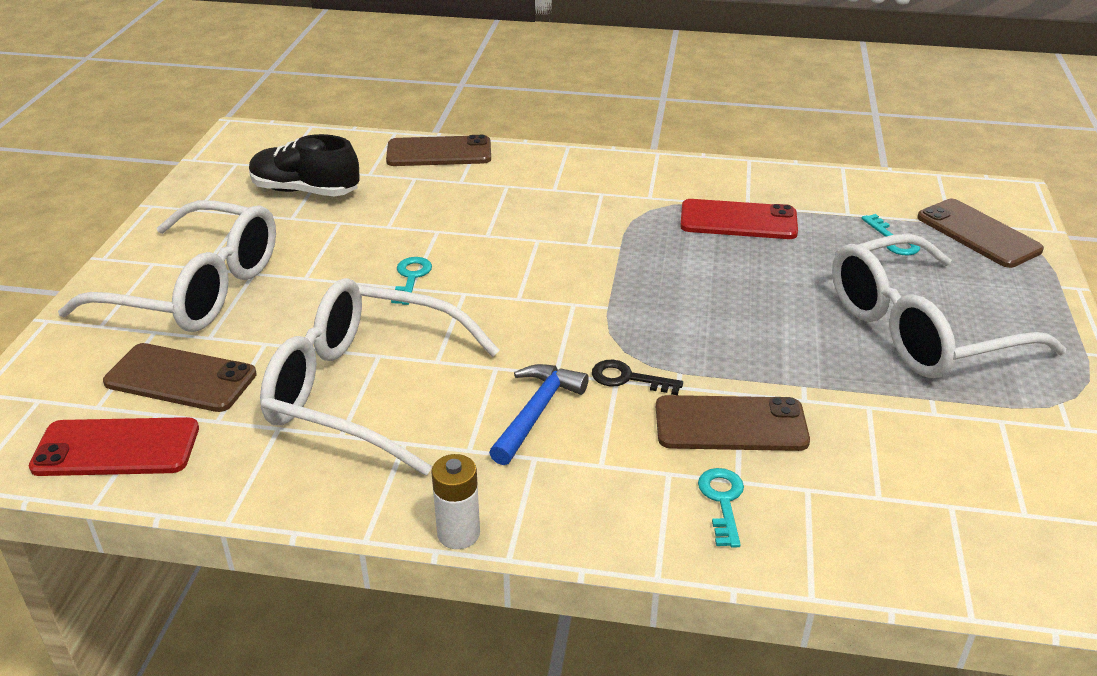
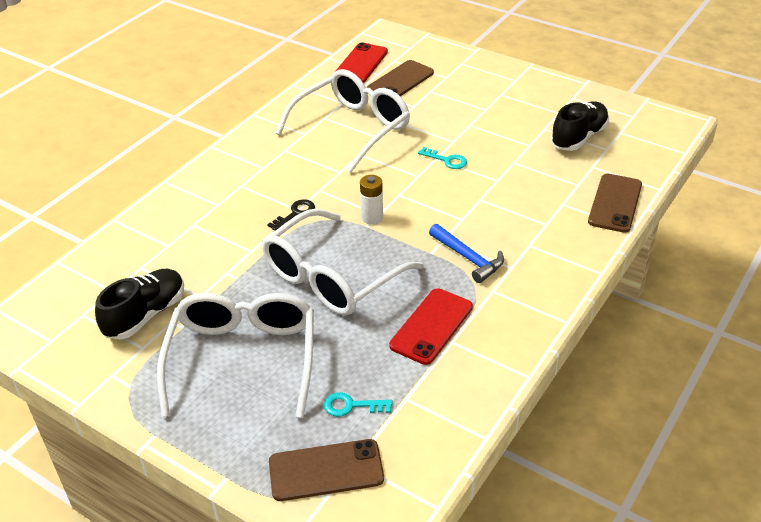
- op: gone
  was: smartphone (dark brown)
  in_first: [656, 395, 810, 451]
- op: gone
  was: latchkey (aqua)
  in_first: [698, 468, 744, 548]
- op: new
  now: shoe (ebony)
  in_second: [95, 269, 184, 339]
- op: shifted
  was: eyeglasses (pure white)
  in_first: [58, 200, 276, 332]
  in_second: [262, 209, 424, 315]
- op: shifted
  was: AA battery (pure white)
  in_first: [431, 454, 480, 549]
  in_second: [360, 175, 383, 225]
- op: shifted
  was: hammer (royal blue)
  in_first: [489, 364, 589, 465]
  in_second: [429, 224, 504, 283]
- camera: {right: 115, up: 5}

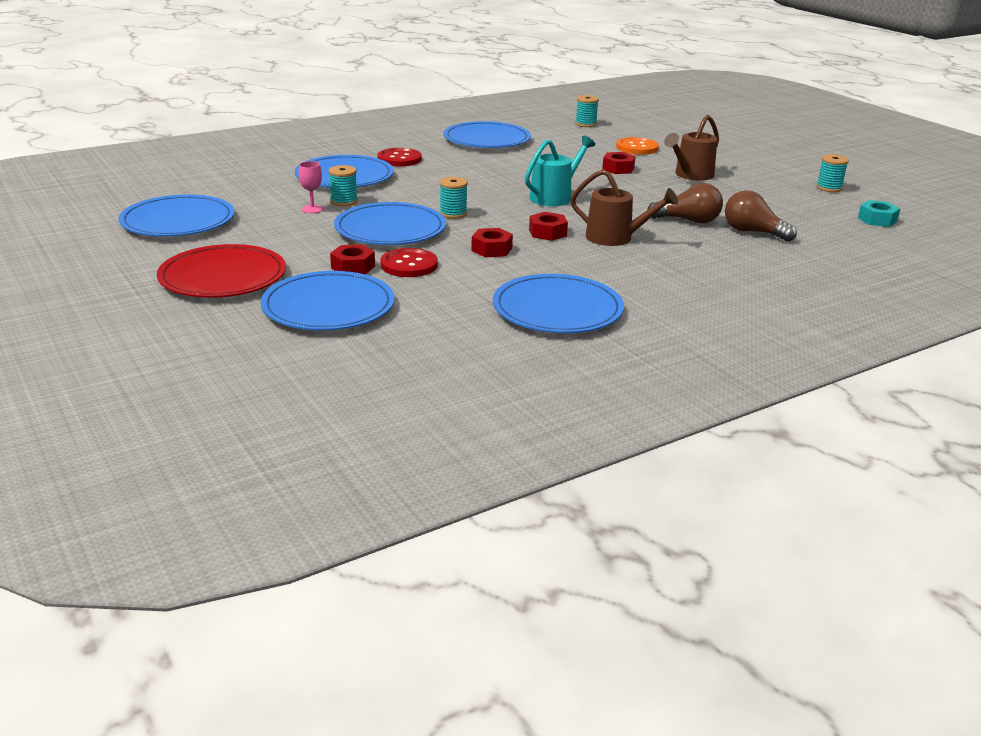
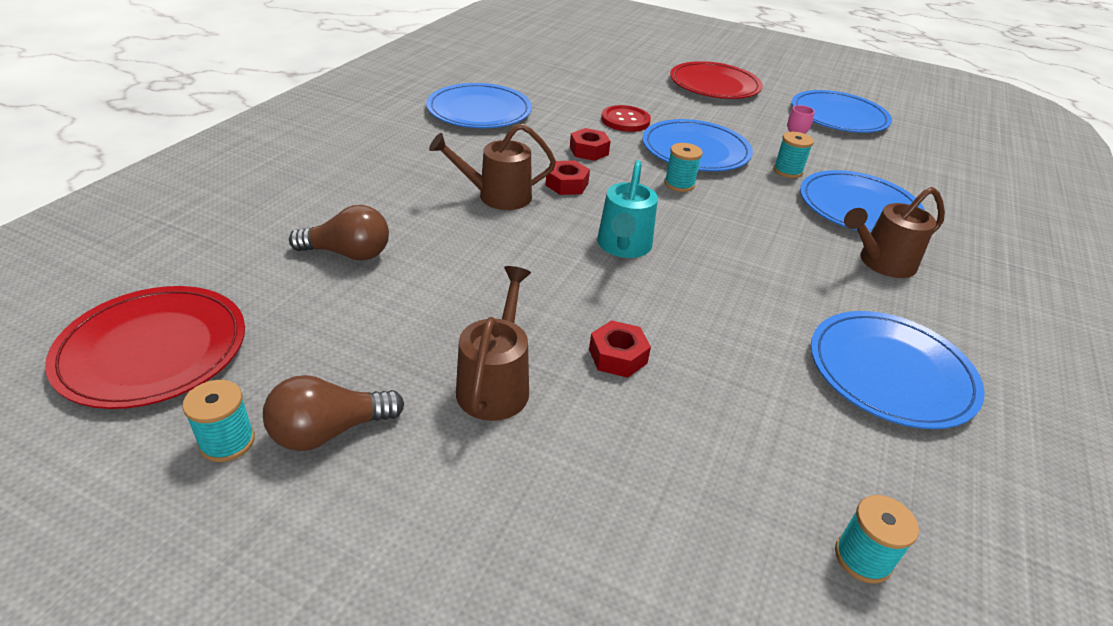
- op: gone
  was: dinner plate (royal blue)
  in_first: [261, 271, 395, 331]
- op: gone
  was: hexagon nut (crimson)
  in_first: [330, 244, 375, 275]
- op: gone
  was: shirt button (orange-coloured)
  in_first: [616, 137, 659, 155]
- op: shifted
  was: bulb (dark brown)
  in_first: [647, 183, 723, 223]
  in_second: [263, 375, 404, 451]
- op: swapped
  was: shirt button (crimson)
  now: sprinkling can (dark brown)
  in_first: [377, 148, 422, 166]
  in_second: [844, 187, 945, 278]
- op: swapped
  was: hexagon nut (aqua)
  now: dinner plate (crimson)
  in_first: [858, 200, 900, 227]
  in_second: [45, 286, 245, 409]
- camera: {right: 145, up: 10}

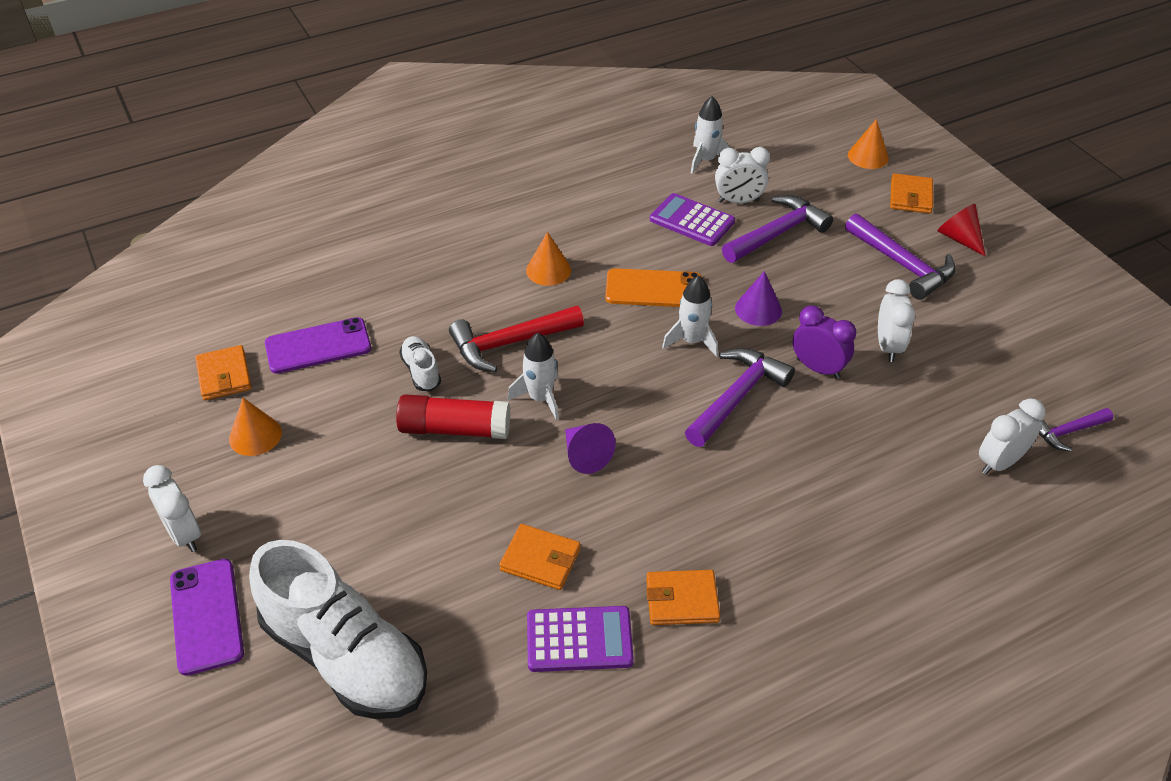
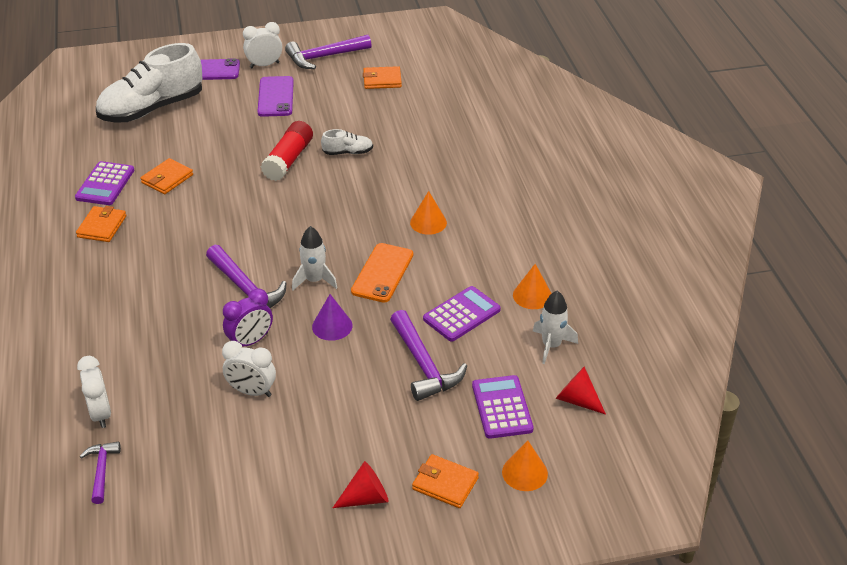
- op: gone
  was: hammer (crimson)
  in_first: [449, 306, 584, 372]
- op: gone
  was: spaceship (pure white)
  in_first: [508, 333, 559, 420]
- op: gone
  was: cone (royal purple)
  in_first: [565, 423, 615, 474]
- op: gone
  was: clock (pure white)
  in_first: [715, 147, 770, 203]
- op: new
  now: adding machine (royal purple)
  in_second: [472, 375, 534, 439]
- op: new
  now: cone (crimson)
  in_second: [556, 366, 606, 415]
- op: shifted
  was: cone (orange-coloured)
  in_first: [229, 398, 282, 456]
  in_second: [513, 264, 552, 309]
- op: shifted
  was: smartphone (royal purple)
  in_first: [265, 317, 371, 374]
  in_second: [257, 76, 294, 117]
- op: shifted
  was: hammer (royal purple)
  in_first: [845, 213, 956, 300]
  in_second: [285, 35, 372, 69]
- camera: {right: 105, up: -5}

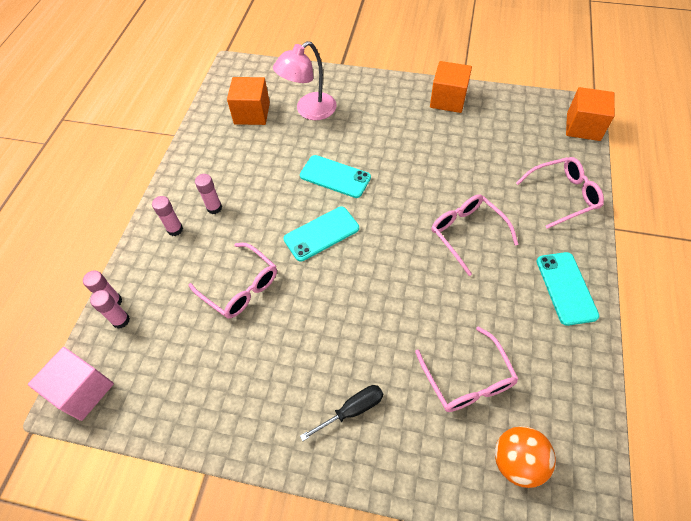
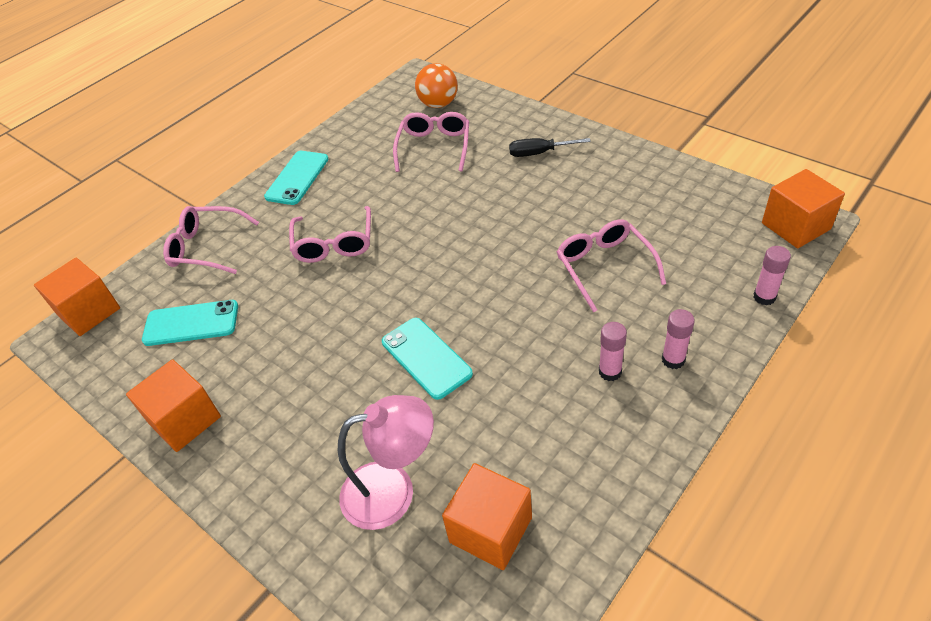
- op: gone
  was: glue (pink)
  in_first: [90, 290, 130, 328]
- op: shifted
  was: smartphone (aqua)
  in_first: [284, 207, 359, 262]
  in_second: [142, 300, 238, 346]
- op: repainted
  was: block (pink)
  now: block (orange-coloured)
  in_first: [28, 347, 114, 421]
  in_second: [762, 169, 845, 248]
- camera: {right: -150, up: -10}

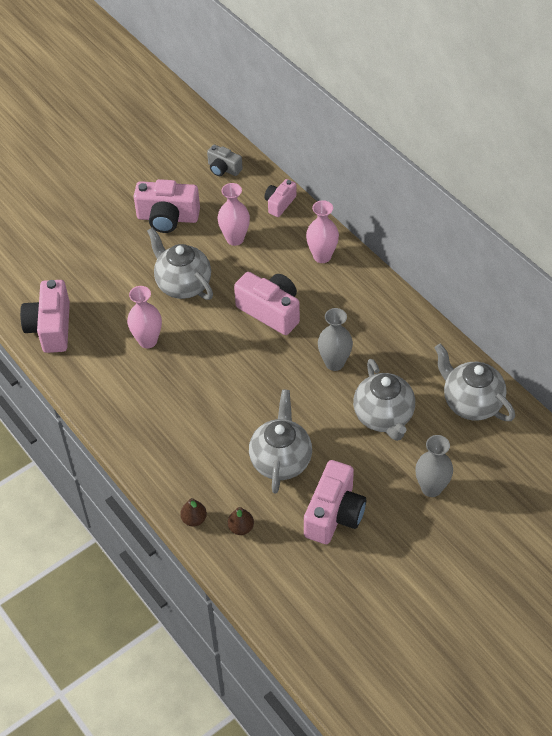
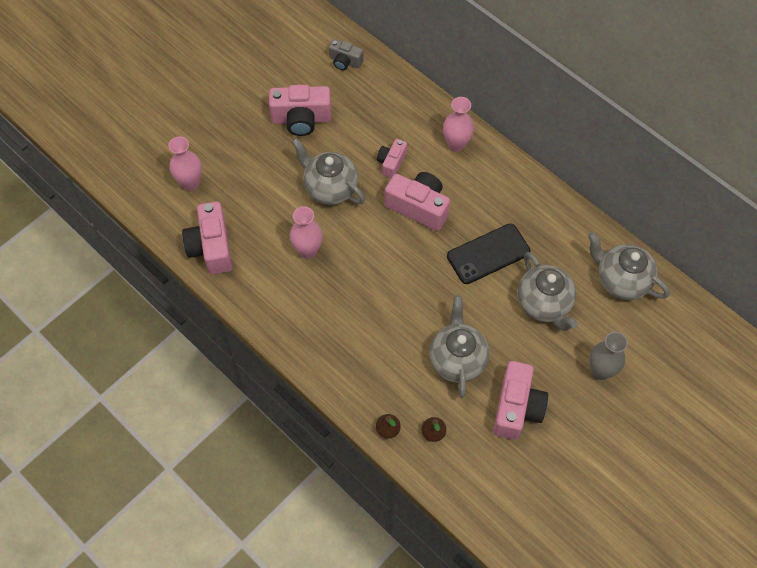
- op: shifted
  was: vase (pink)
  in_first: [218, 183, 250, 246]
  in_second: [168, 136, 202, 191]
- op: shifted
  was: camera (pink)
  in_first: [264, 179, 297, 217]
  in_second: [377, 139, 407, 178]
- op: swapped
  was: vase (ash-grey)
  now: smartphone (ebony)
  in_first: [318, 308, 353, 371]
  in_second: [447, 224, 530, 284]
- camera: {right: -10, up: 10}

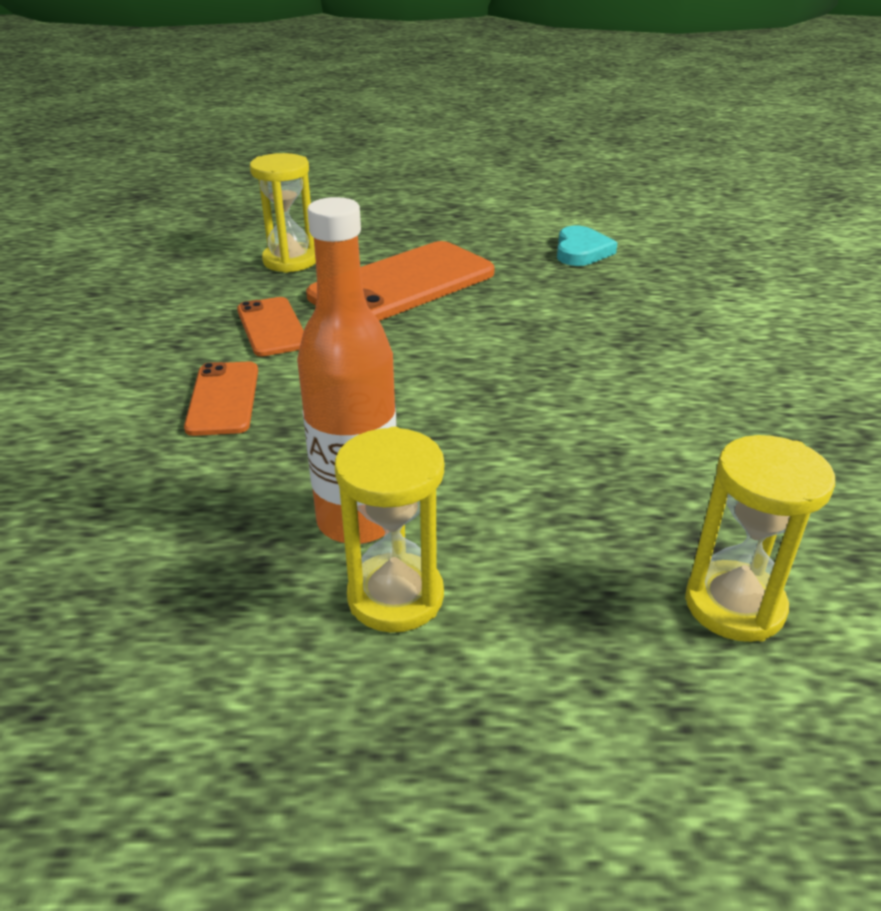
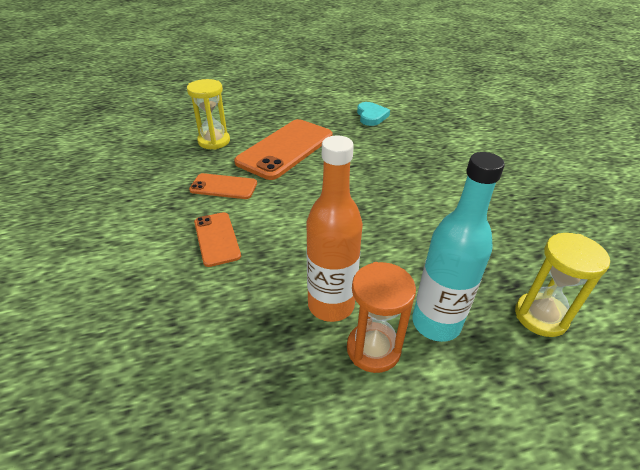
- op: new
  now: bottle (aqua)
  in_second: [412, 152, 505, 342]
- op: repainted
  was: sandglass (yellow)
  now: sandglass (orange-coloured)
  in_first: [335, 427, 444, 633]
  in_second: [347, 262, 416, 373]
- op: rotated
  was: smartphone (orange-coloured)
  in_first: [237, 297, 304, 357]
  in_second: [189, 173, 257, 199]
  clockwise: -45
- camera: {right: -15, up: 5}

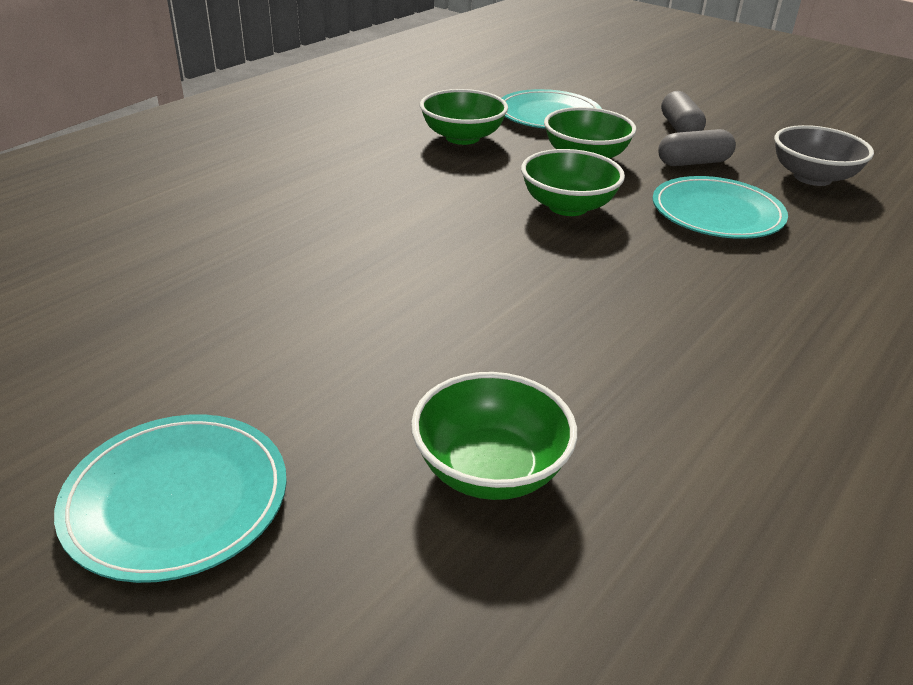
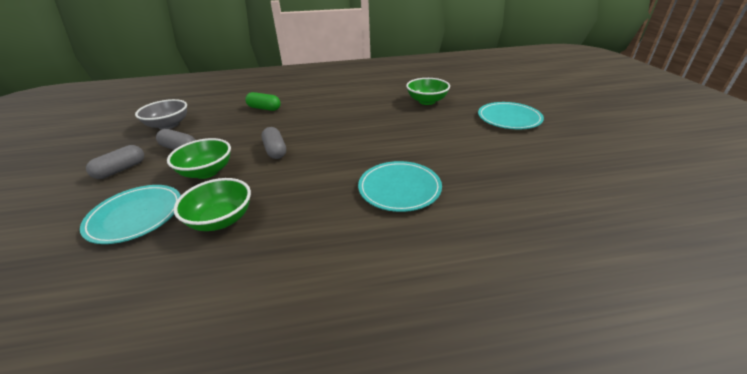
- op: new
  now: pill shape (leaf-green)
  in_second: [245, 92, 281, 111]
- op: shifted
  was: dinner plate (aqua)
  in_first: [652, 176, 788, 239]
  in_second: [358, 161, 442, 212]
- op: swapped
  was: serving bowl (leaf-green)
  now: pill shape (ash-grey)
  in_first: [521, 149, 625, 216]
  in_second: [261, 127, 286, 159]
- camera: {right: -135, up: 0}

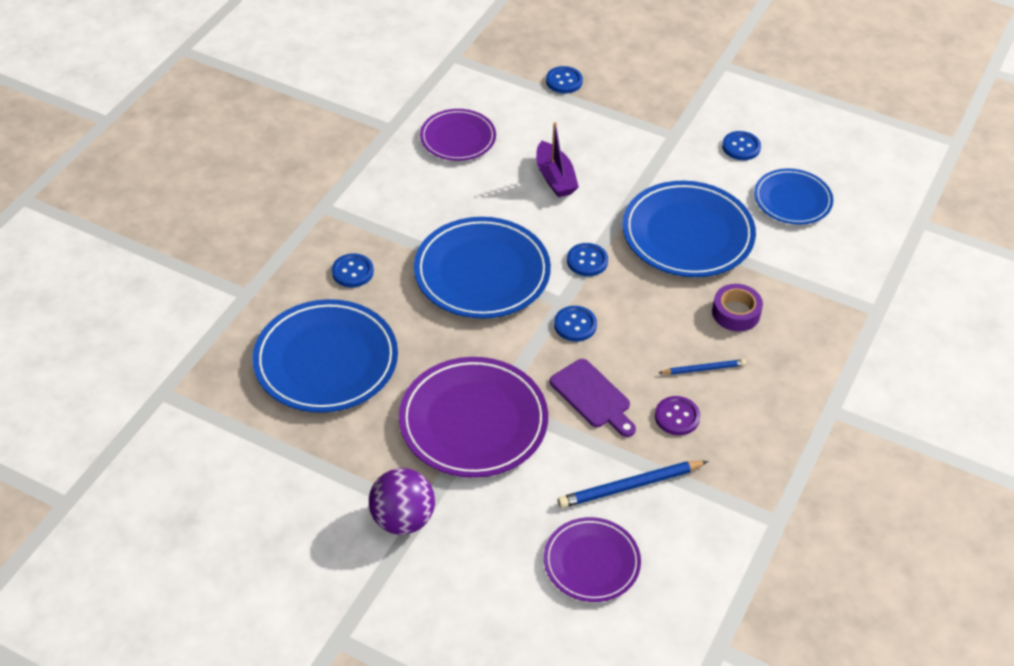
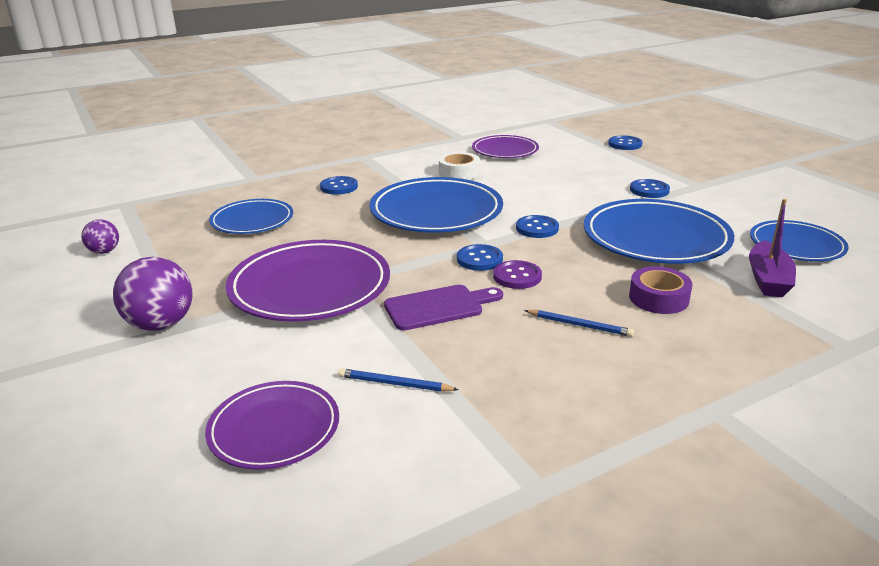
- op: new
  now: play ball (royal purple)
  in_second: [81, 219, 119, 254]
- op: new
  now: tape (pure white)
  in_second: [439, 152, 480, 180]
- op: shifted
  was: toy boat (royal purple)
  in_first: [536, 122, 579, 197]
  in_second: [749, 199, 796, 297]
- op: shifted
  was: shirt button (royal purple)
  in_first: [655, 396, 700, 435]
  in_second: [493, 260, 542, 289]
- op: shifted
  was: shirt button (royal blue)
  in_first: [722, 131, 761, 160]
  in_second: [630, 179, 670, 198]
- op: rotated
  was: cutting board (royal purple)
  in_first: [550, 359, 636, 437]
  in_second: [384, 285, 503, 331]
  clockwise: -105
- op: scaled
  was: dinner plate (royal blue)
  in_first: [253, 299, 398, 413]
  in_second: [209, 199, 293, 234]
  ratio: 0.61
- op: scaled
  was: wooden pencil (royal blue)
  in_first: [558, 461, 708, 508]
  in_second: [338, 368, 459, 392]
  ratio: 0.6
- camera: {right: 35, up: -20}

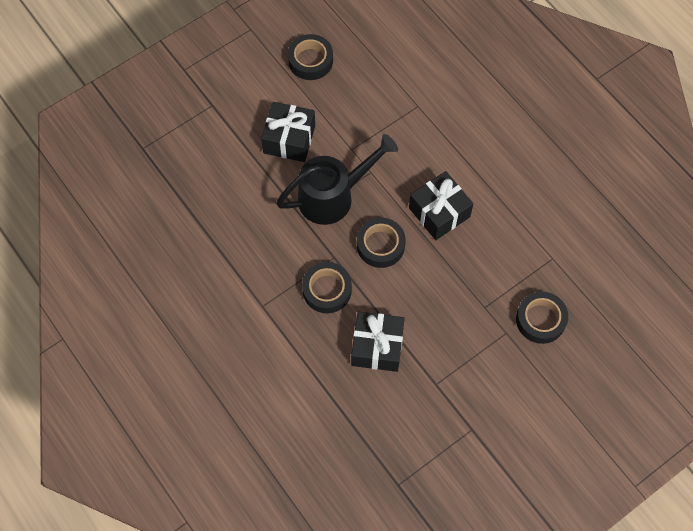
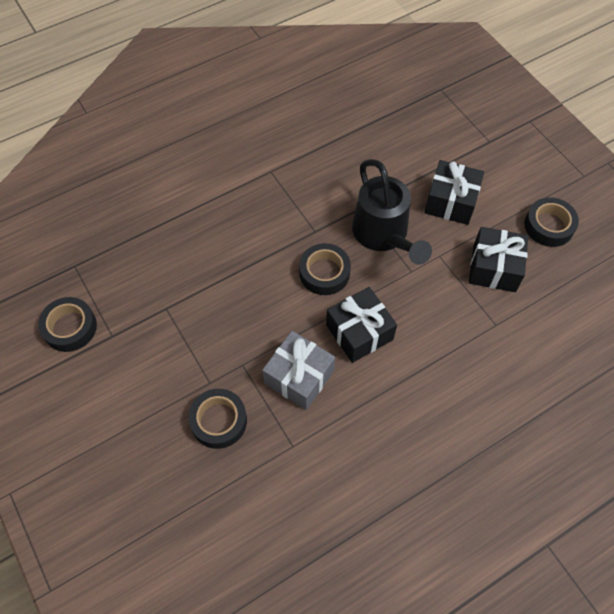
- op: new
  now: present (ash-grey)
  in_second: [262, 331, 335, 410]
- op: shifted
  was: tape (ebony)
  in_first: [302, 262, 352, 313]
  in_second: [38, 297, 97, 352]
- op: shifted
  was: present (ebony)
  in_first: [351, 311, 405, 372]
  in_second: [469, 227, 529, 292]
- camera: {right: 95, up: -5}

